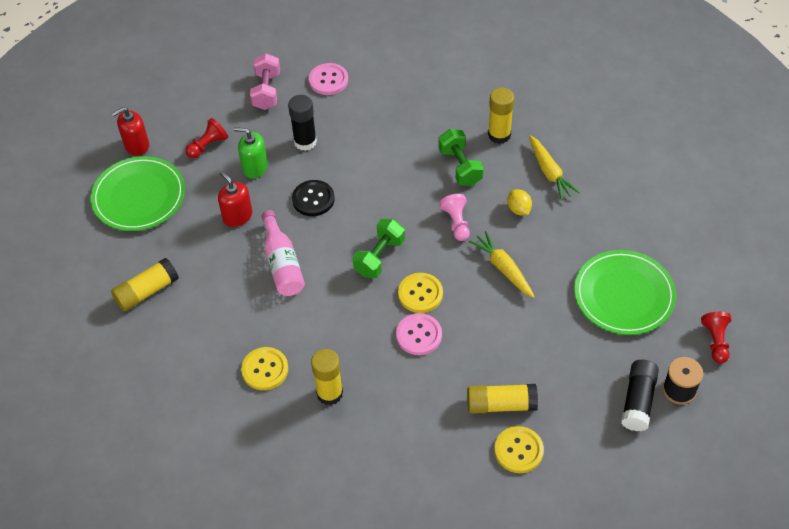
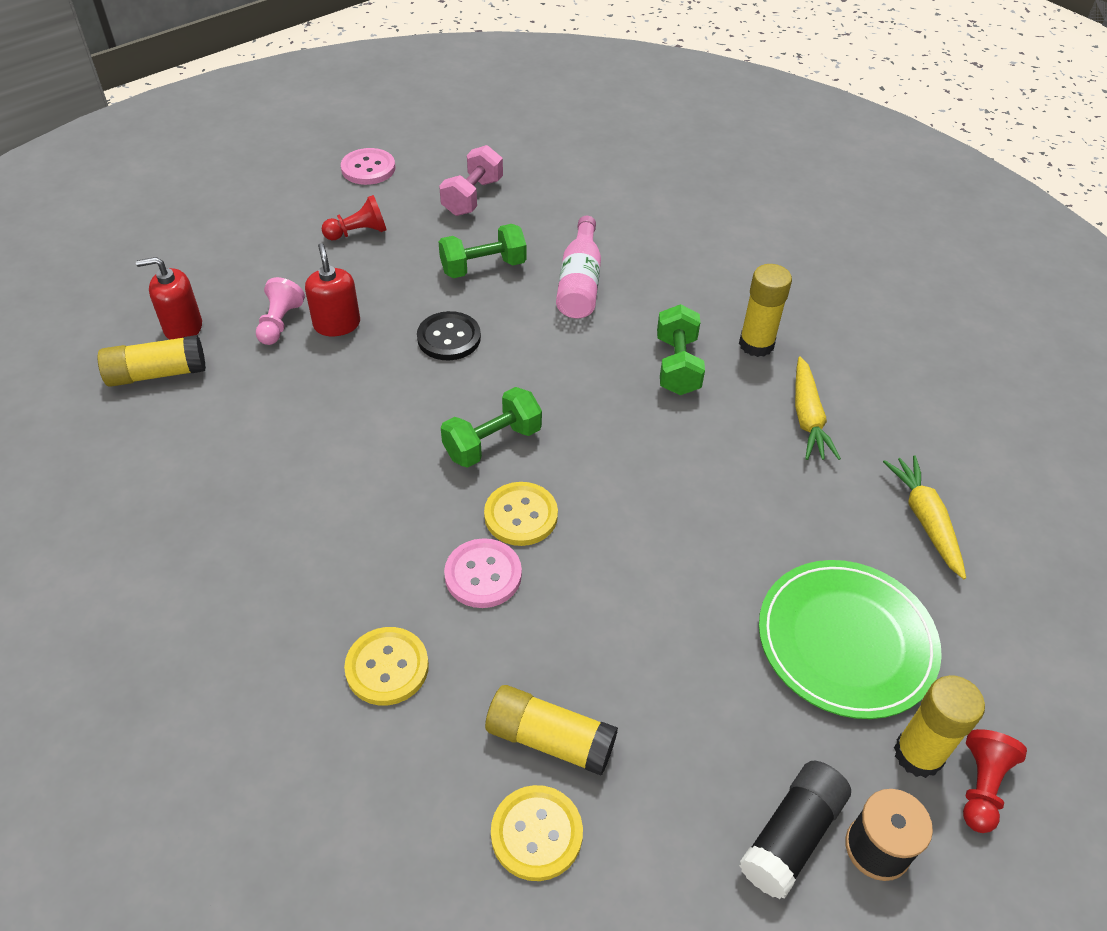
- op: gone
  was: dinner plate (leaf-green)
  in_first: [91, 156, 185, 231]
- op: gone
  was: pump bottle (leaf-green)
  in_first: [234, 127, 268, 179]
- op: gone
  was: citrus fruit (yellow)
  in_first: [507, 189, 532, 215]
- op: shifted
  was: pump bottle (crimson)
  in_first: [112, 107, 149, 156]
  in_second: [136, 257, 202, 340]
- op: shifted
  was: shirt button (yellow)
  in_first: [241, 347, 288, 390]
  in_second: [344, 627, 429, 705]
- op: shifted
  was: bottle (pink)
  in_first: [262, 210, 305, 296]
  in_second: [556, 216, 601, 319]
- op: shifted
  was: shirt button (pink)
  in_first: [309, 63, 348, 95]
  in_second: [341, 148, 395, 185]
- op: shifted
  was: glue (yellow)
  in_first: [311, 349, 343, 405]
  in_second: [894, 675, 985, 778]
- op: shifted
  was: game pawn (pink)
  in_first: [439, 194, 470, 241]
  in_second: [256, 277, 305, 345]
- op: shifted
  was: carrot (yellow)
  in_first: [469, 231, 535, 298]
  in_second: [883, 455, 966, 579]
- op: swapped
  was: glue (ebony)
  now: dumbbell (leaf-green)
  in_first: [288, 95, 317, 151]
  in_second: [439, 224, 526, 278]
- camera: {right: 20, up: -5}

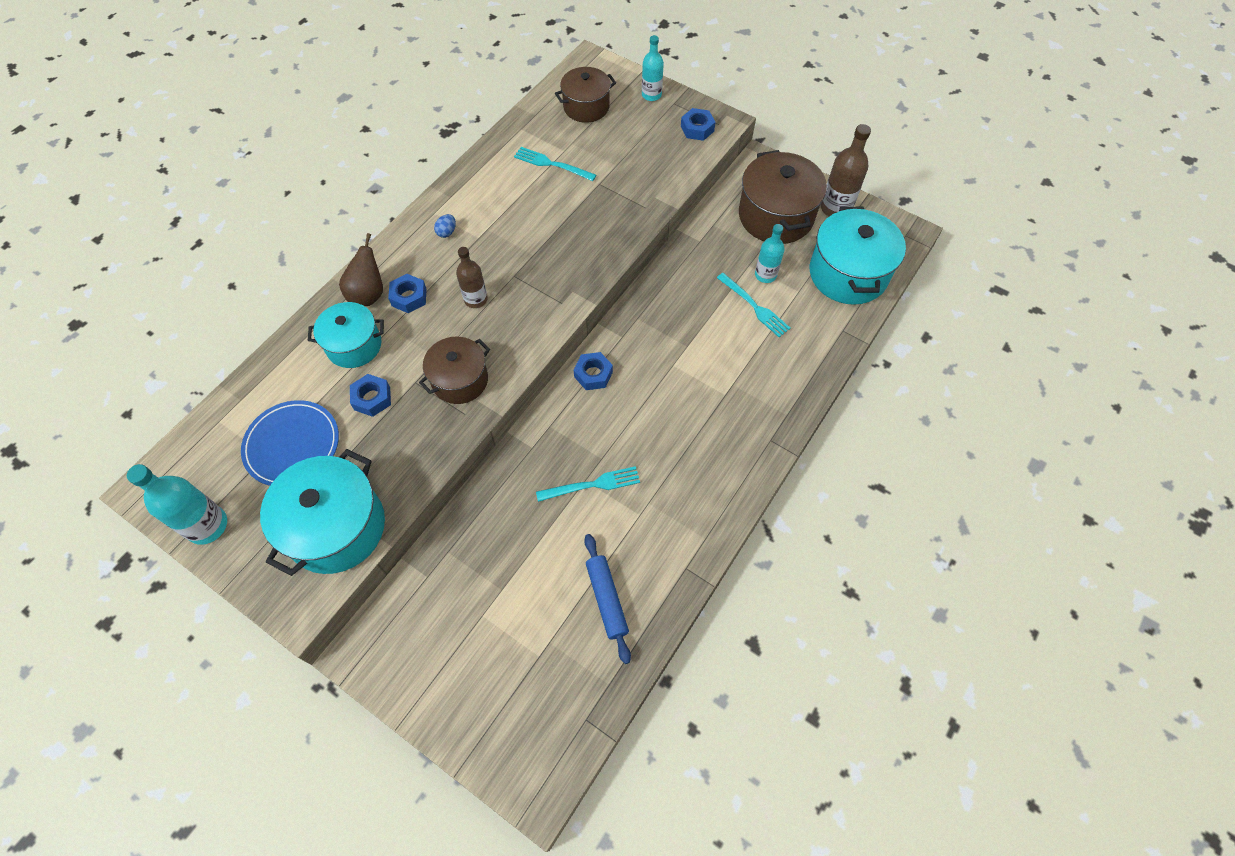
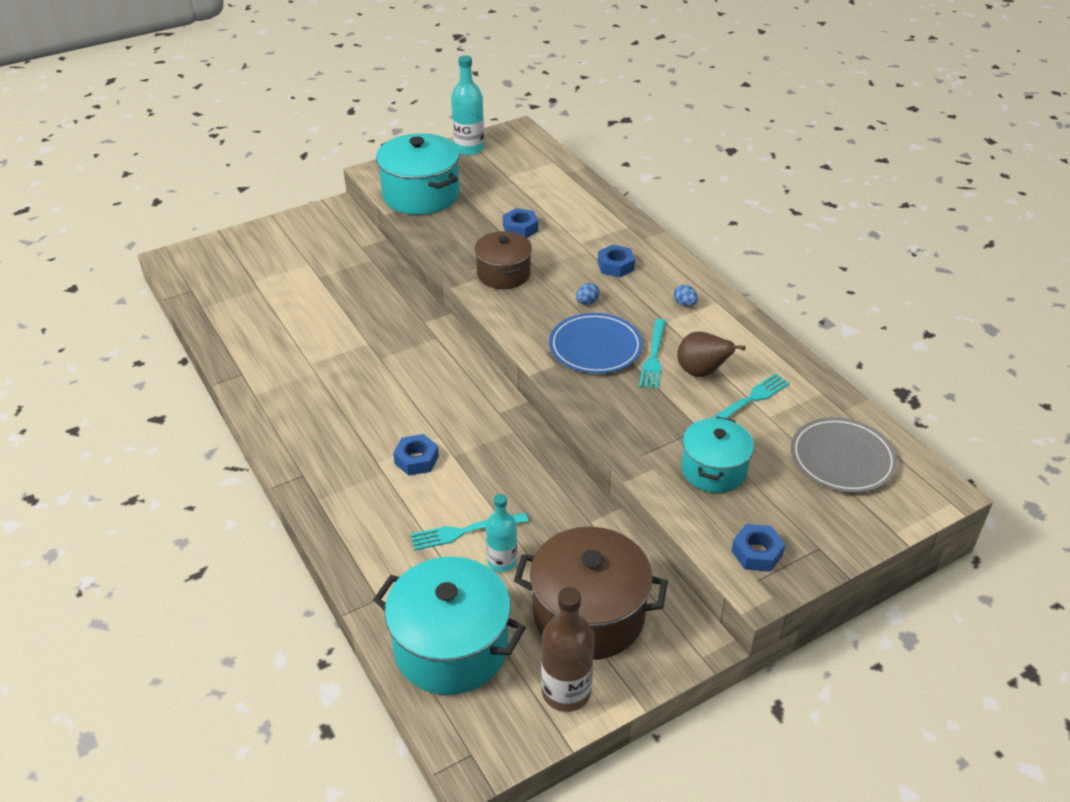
- op: gone
  was: dough roller (royal blue)
  in_first: [584, 534, 631, 664]
- op: gone
  was: bottle (aqua)
  in_first: [642, 35, 664, 101]
- op: shifted
  was: dinner plate (royal blue)
  in_first: [241, 400, 339, 486]
  in_second: [549, 313, 643, 374]
- op: shifted
  was: stockpot (aqua)
  in_first: [308, 302, 384, 368]
  in_second: [681, 417, 754, 493]
- op: shifted
  was: pear fruit (dark brown)
  in_first: [339, 233, 383, 306]
  in_second: [677, 331, 746, 377]
- op: shifted
  was: table fork (aqua)
  in_first: [536, 466, 640, 502]
  in_second: [639, 319, 666, 389]
- op: shifted
  was: hexagon nut (royal blue)
  in_first: [574, 352, 613, 390]
  in_second: [393, 434, 439, 476]
- op: swapped
  was: bottle (dark brown)
  now: toy egg (royal blue)
  in_first: [456, 247, 488, 308]
  in_second: [576, 283, 600, 305]
- op: swapped
  was: stockpot (dark brown)
  now: dinner plate (ash-grey)
  in_first: [555, 67, 616, 123]
  in_second: [791, 417, 898, 493]
- camera: {right: 115, up: -20}

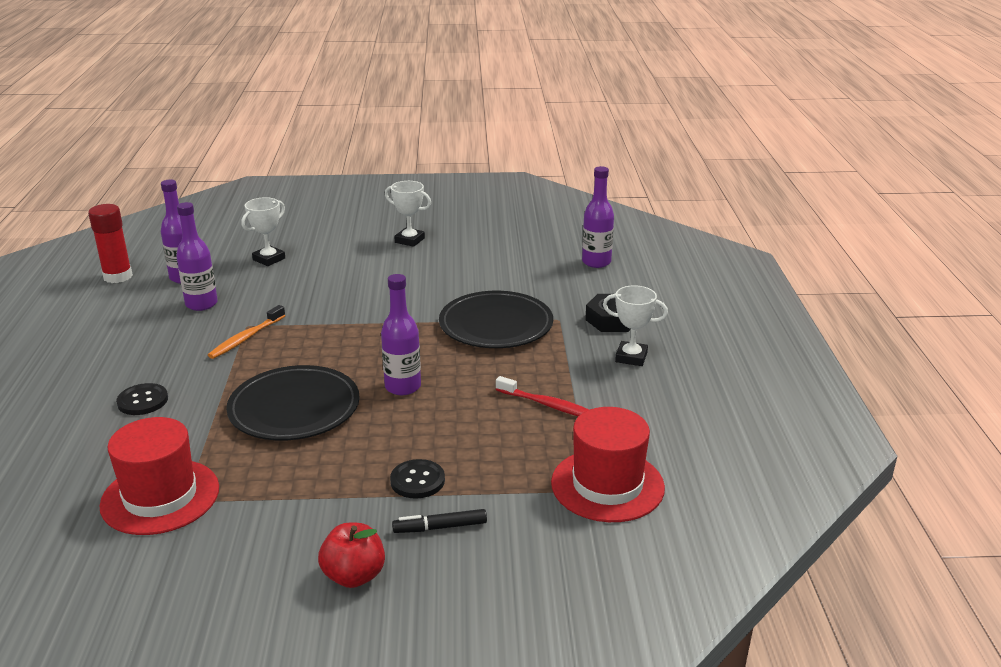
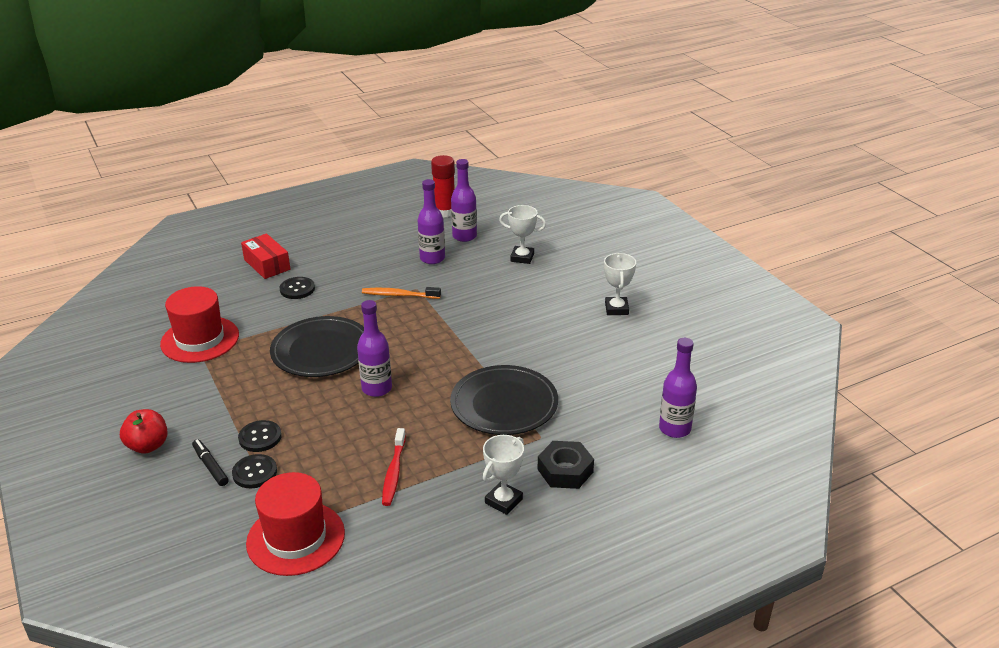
- op: new
  now: shirt button (ebony)
  in_second: [232, 454, 277, 488]
- op: new
  now: box (crimson)
  in_second: [241, 234, 290, 279]
- op: rotated
  was: award cup (pure white)
  in_first: [603, 285, 668, 366]
  in_second: [483, 435, 524, 515]
  clockwise: 45
- camera: {right: 65, up: 5}

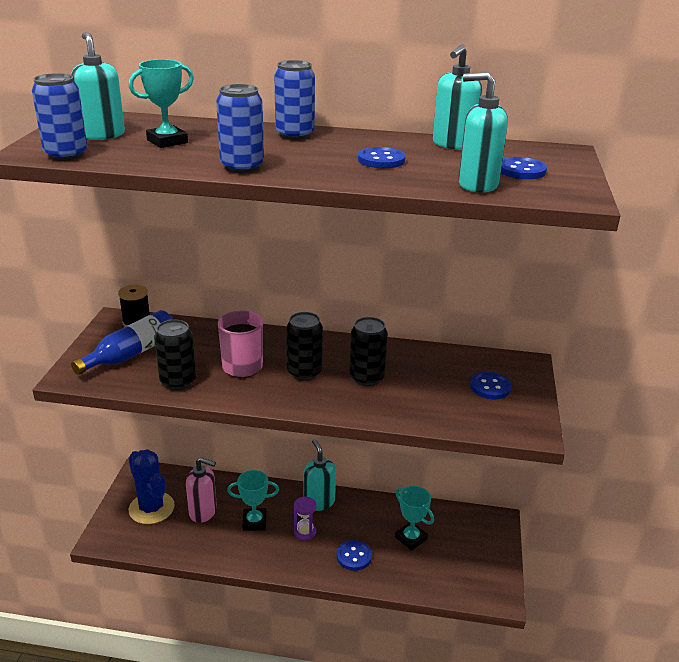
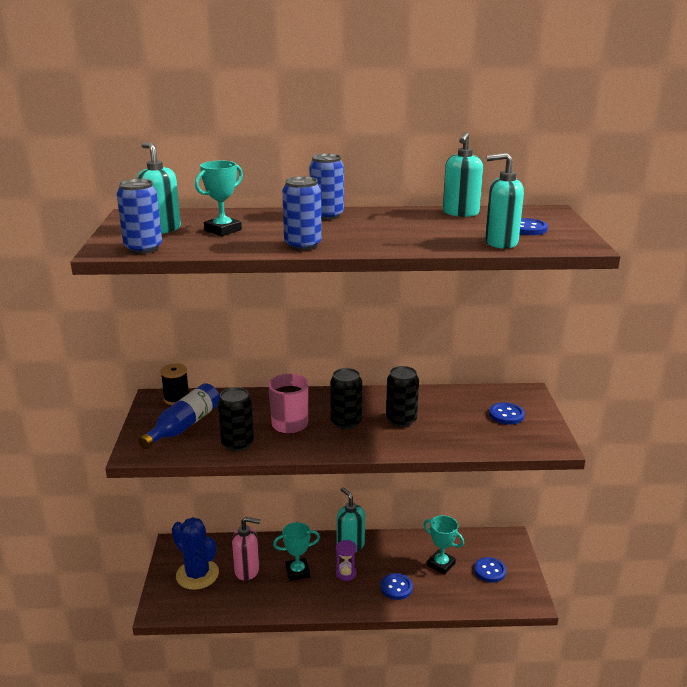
- op: shifted
  was: shirt button (royal blue)
  in_first: [358, 147, 406, 169]
  in_second: [474, 557, 506, 582]
- camera: {right: -10, up: -5}

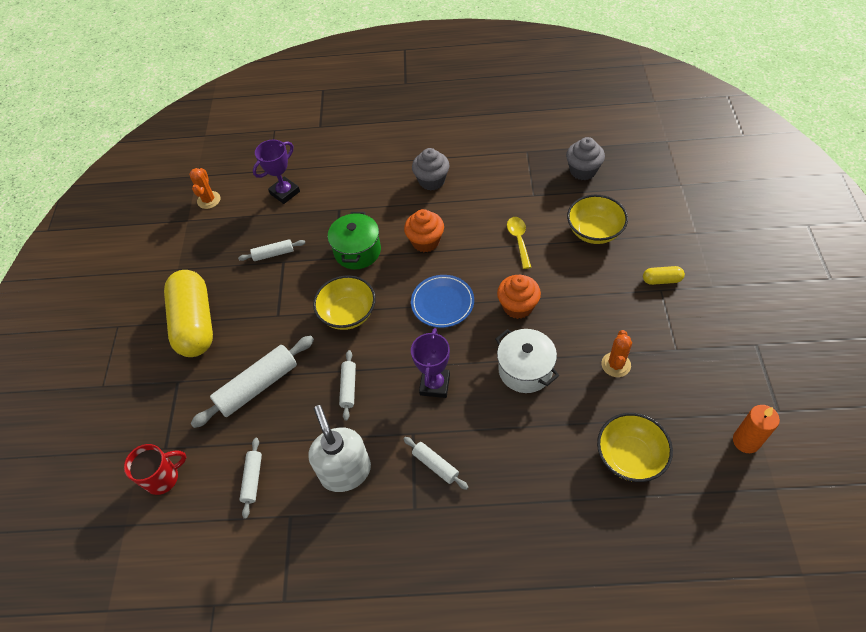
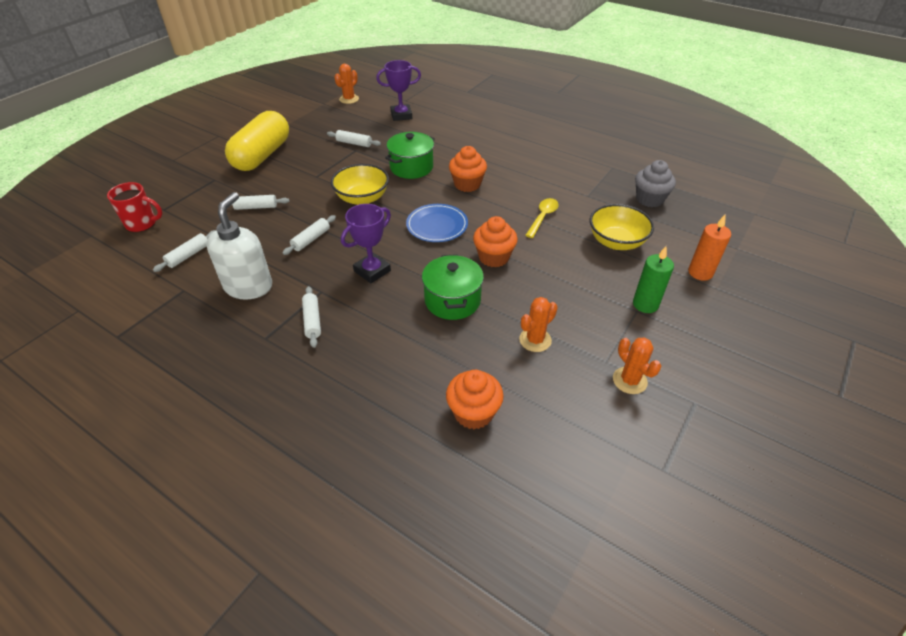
- op: gone
  was: muffin (ash-grey)
  in_first: [412, 148, 449, 190]
- op: new
  now: saguaro cactus (orange-coloured)
  in_second: [613, 337, 661, 394]
- op: shifted
  was: candle (orange-coloured)
  in_first: [733, 405, 780, 453]
  in_second: [688, 215, 731, 281]
- op: swapped
  was: serving bowl (yellow)
  now: muffin (orange-coloured)
  in_first: [597, 413, 673, 482]
  in_second: [446, 370, 504, 429]
- op: swapped
  was: pill shape (yellow)
  now: candle (leaf-green)
  in_first: [643, 266, 685, 285]
  in_second: [633, 246, 674, 313]
- op: repainted
  was: stockpot (pure white)
  now: stockpot (leaf-green)
  in_first: [496, 329, 559, 393]
  in_second: [422, 254, 484, 320]
- op: scaled
  was: dough roller (pure white)
  in_first: [190, 336, 314, 428]
  in_second: [220, 195, 289, 210]
  ratio: 0.53
- camera: {right: 30, up: -10}

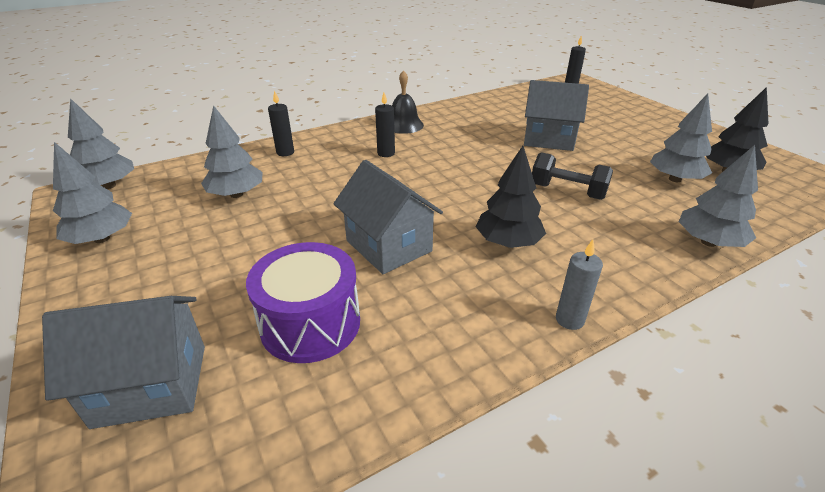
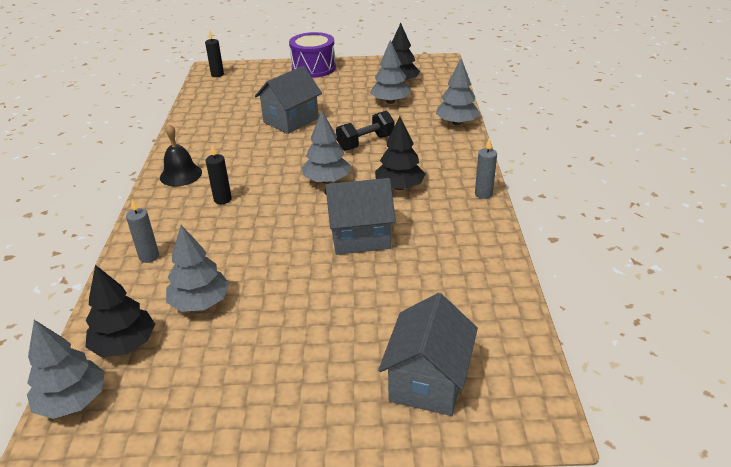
- op: new
  now: tree (ebony)
  in_second: [86, 265, 155, 357]
- op: shifted
  was: tree (ash-grey)
  in_first: [53, 142, 132, 244]
  in_second: [302, 111, 351, 184]
- op: shifted
  was: drum (royal purple)
  in_first: [246, 242, 360, 363]
  in_second: [289, 32, 336, 78]
- op: repainted
  was: candle (ebony)
  now: candle (ash-grey)
  in_first: [268, 91, 294, 156]
  in_second: [126, 199, 159, 263]
- camera: {right: -60, up: 0}

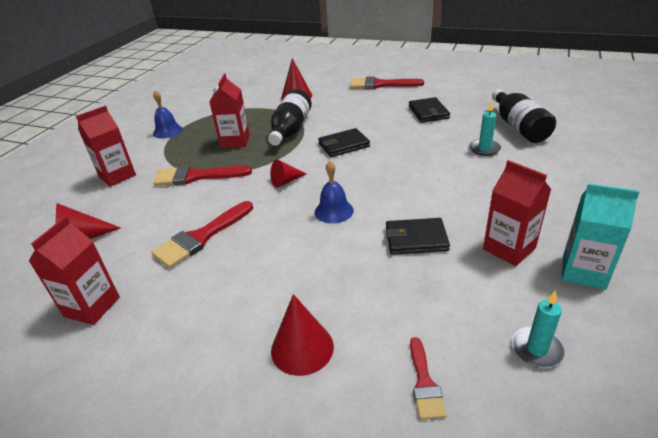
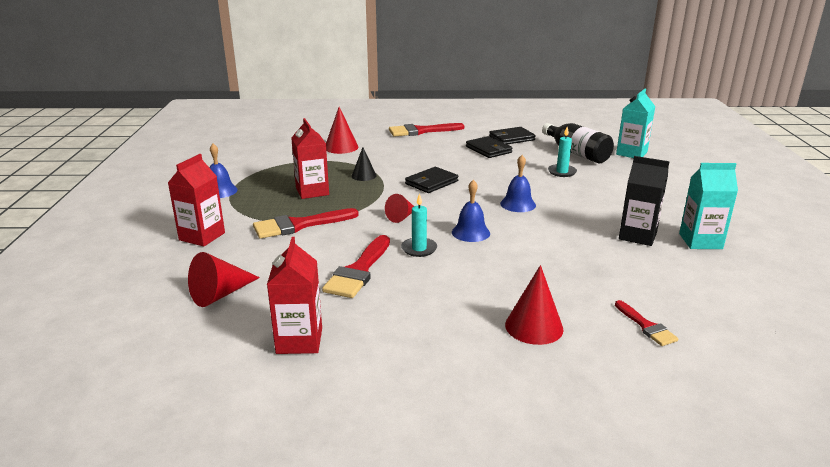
- op: new
  now: bell (royal blue)
  in_second: [500, 155, 536, 212]
- op: new
  now: juice carton (aqua)
  in_second: [616, 89, 655, 158]
- op: shifted
  was: card wallet (ebony)
  in_first: [386, 218, 450, 255]
  in_second: [489, 127, 536, 144]
- op: shifted
  was: candle (aqua)
  in_first: [511, 290, 566, 368]
  in_second: [401, 193, 437, 257]
- op: swapped
  was: bottle (ebony)
  now: cone (ebony)
  in_first: [268, 89, 312, 146]
  in_second: [352, 147, 377, 181]
- op: repainted
  was: juice carton (crimson)
  now: juice carton (ebony)
  in_first: [483, 160, 551, 266]
  in_second: [619, 156, 670, 246]
- camera: {right: -25, up: -10}

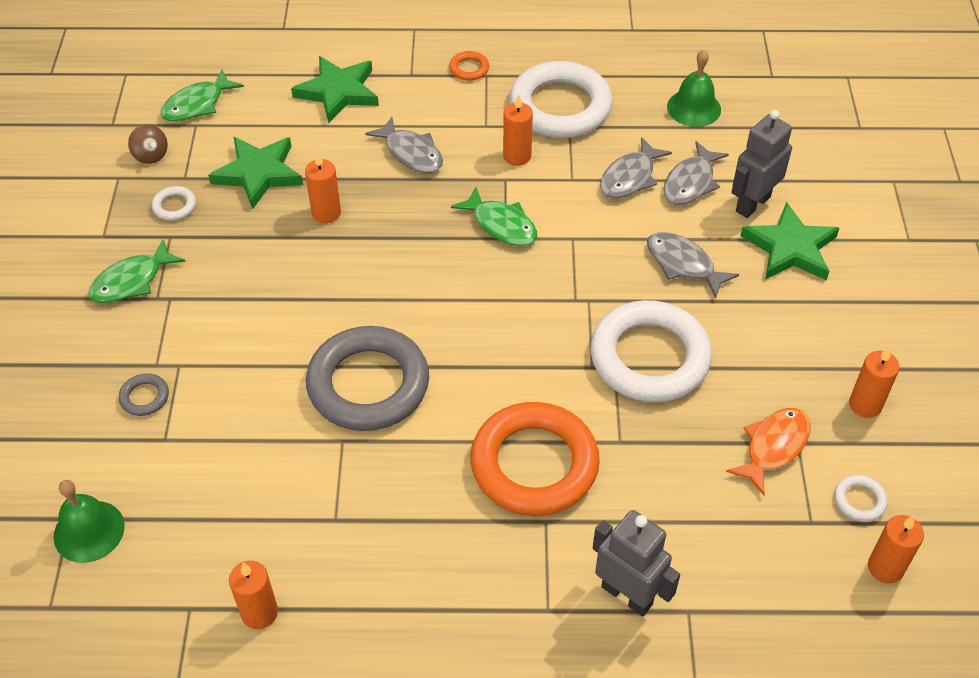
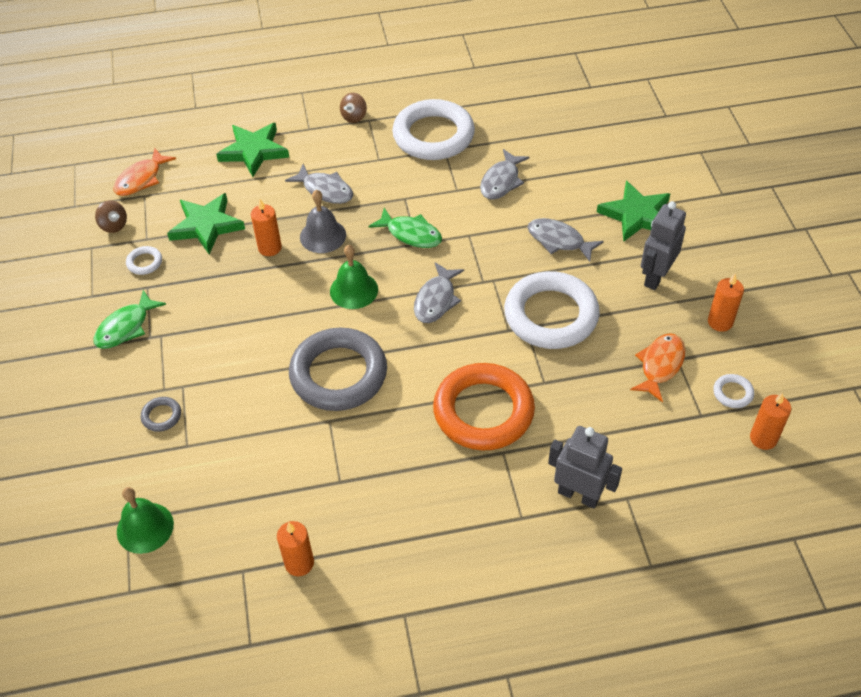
- op: gone
  was: candle (orange-coloured)
  in_first: [503, 94, 533, 166]
- op: new
  now: bell (ash-grey)
  in_second: [300, 190, 346, 253]
- op: shifted
  was: fish (ash-grey)
  in_first: [664, 141, 729, 205]
  in_second: [414, 262, 464, 323]
- op: shifted
  was: bell (leaf-green)
  in_first: [667, 50, 721, 127]
  in_second: [330, 245, 378, 309]
- op: shifted
  was: robot figure (ash-grey)
  in_first: [731, 110, 792, 218]
  in_second: [641, 201, 686, 290]
- op: swapped
  was: torus (orange-coloured)
  now: toy top (dark brown)
  in_first: [449, 51, 489, 81]
  in_second: [340, 93, 367, 123]
- op: repainted
  was: fish (leaf-green)
  now: fish (orange-coloured)
  in_first: [160, 69, 244, 122]
  in_second: [113, 148, 176, 196]
- camera: {right: -10, up: 0}

